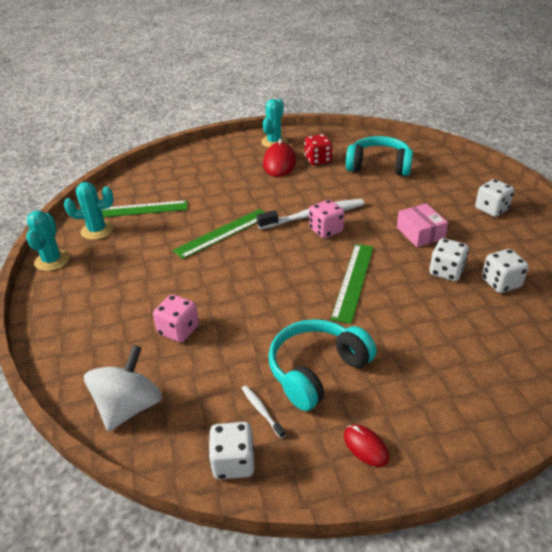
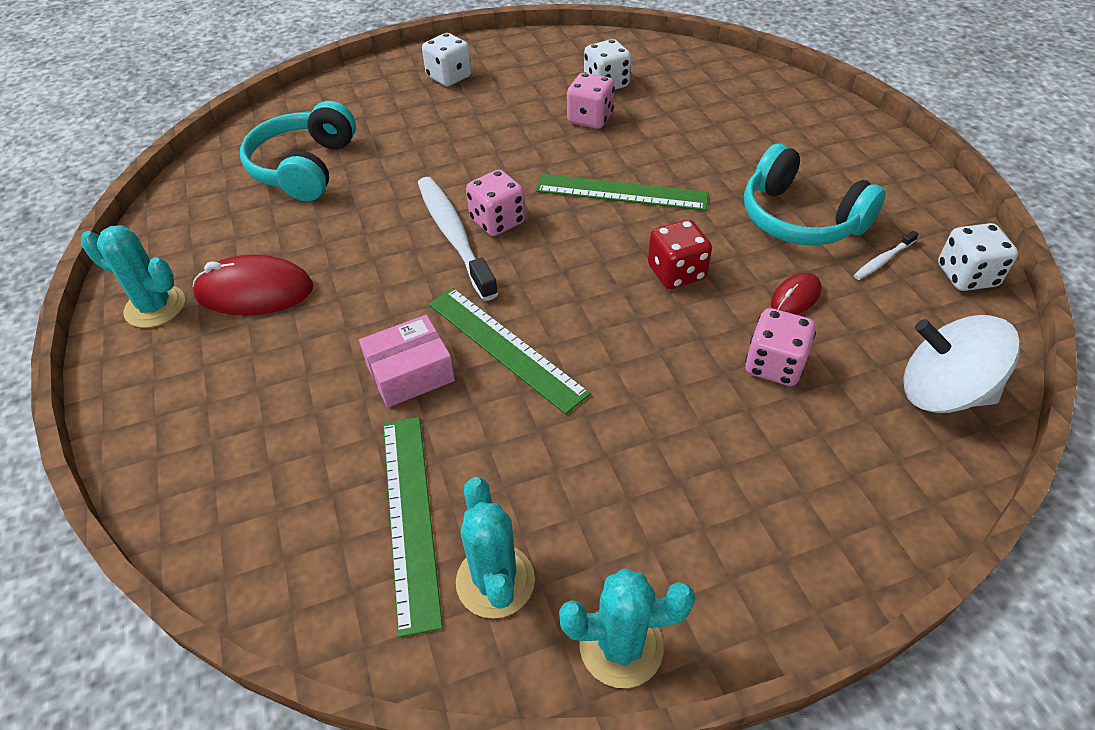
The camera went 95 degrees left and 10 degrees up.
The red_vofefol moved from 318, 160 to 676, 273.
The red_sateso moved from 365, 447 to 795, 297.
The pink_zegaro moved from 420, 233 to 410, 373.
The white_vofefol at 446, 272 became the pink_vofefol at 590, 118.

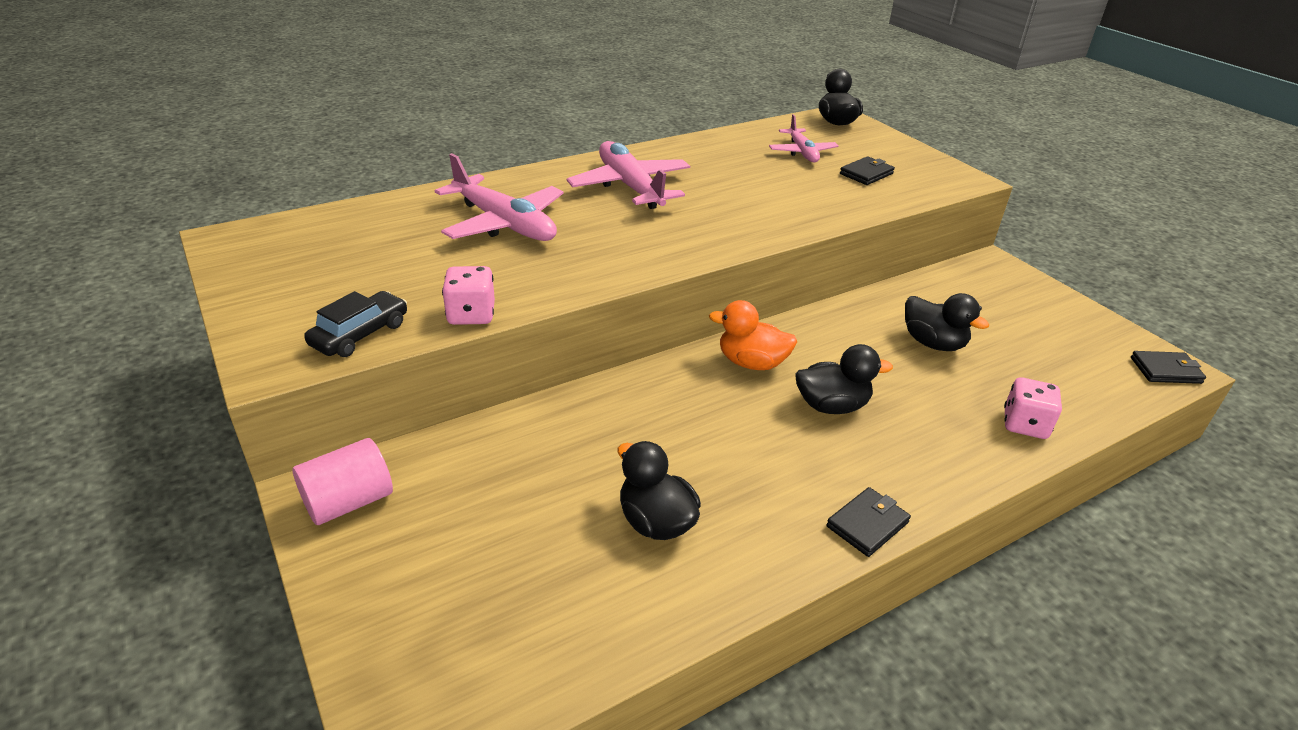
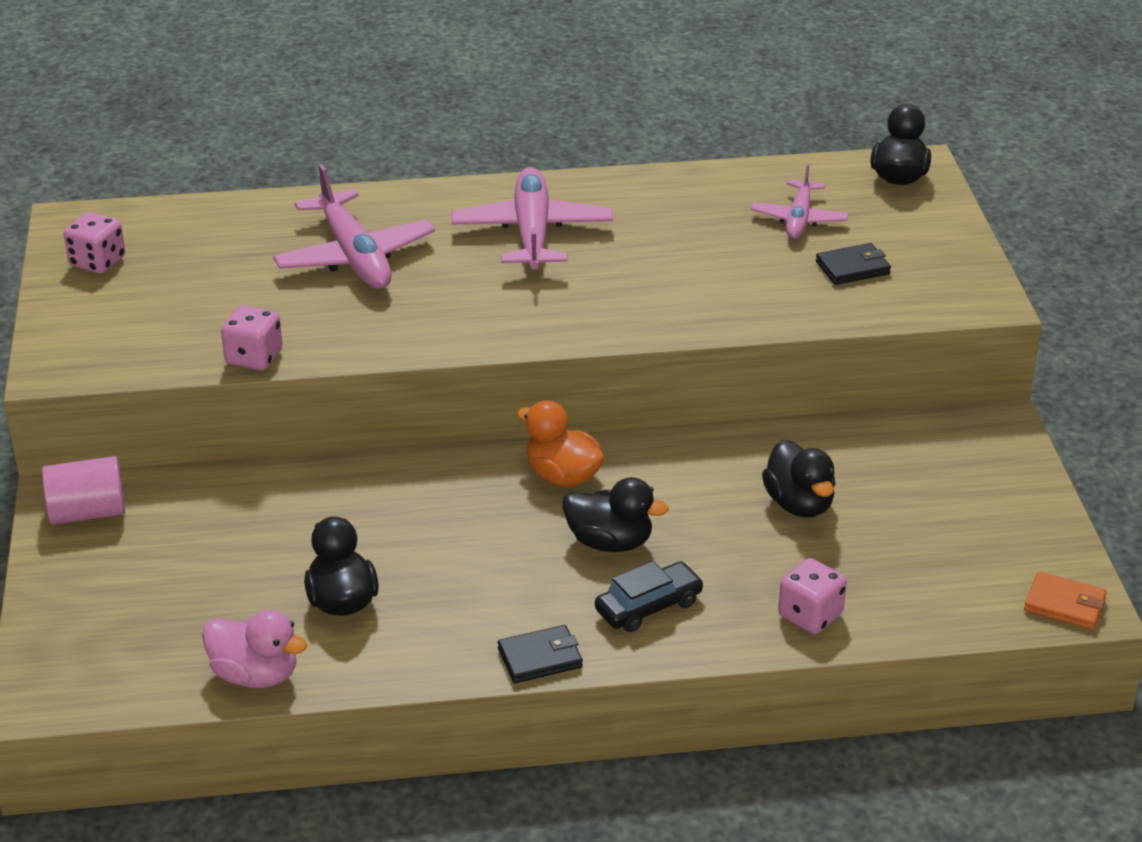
The camera went 25 degrees right and 0 degrees up.
The pink_vofefol at 97, 262 appeared.
The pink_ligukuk at 255, 675 appeared.
The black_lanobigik moved from 360, 334 to 648, 606.
The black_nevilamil at 1165, 370 became the orange_nevilamil at 1064, 604.

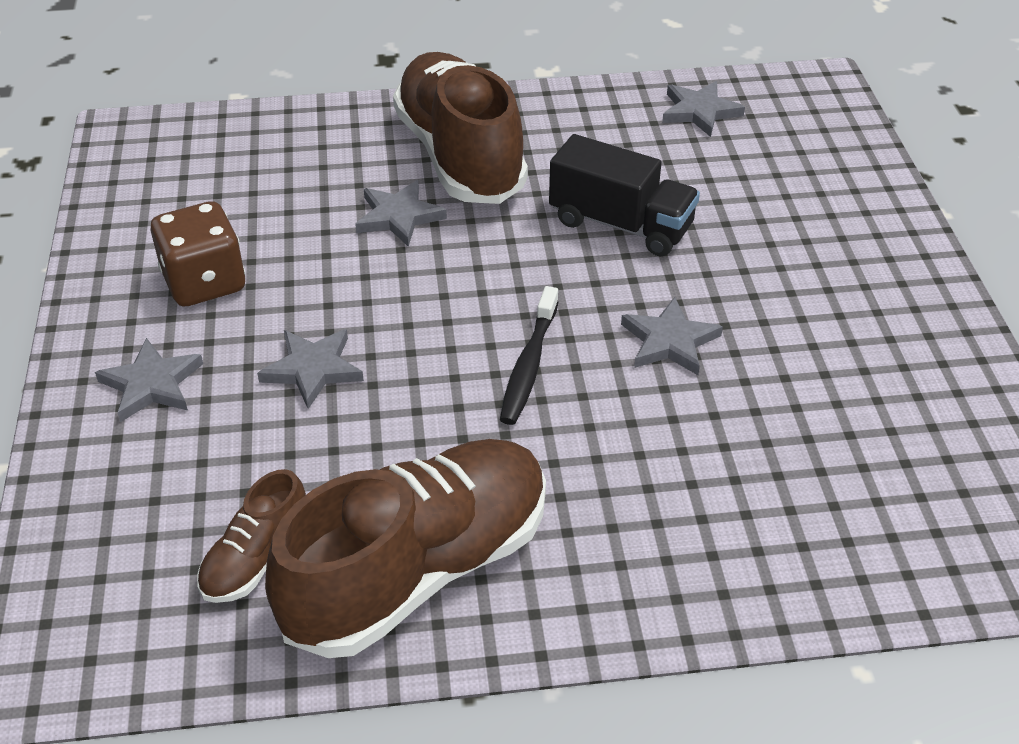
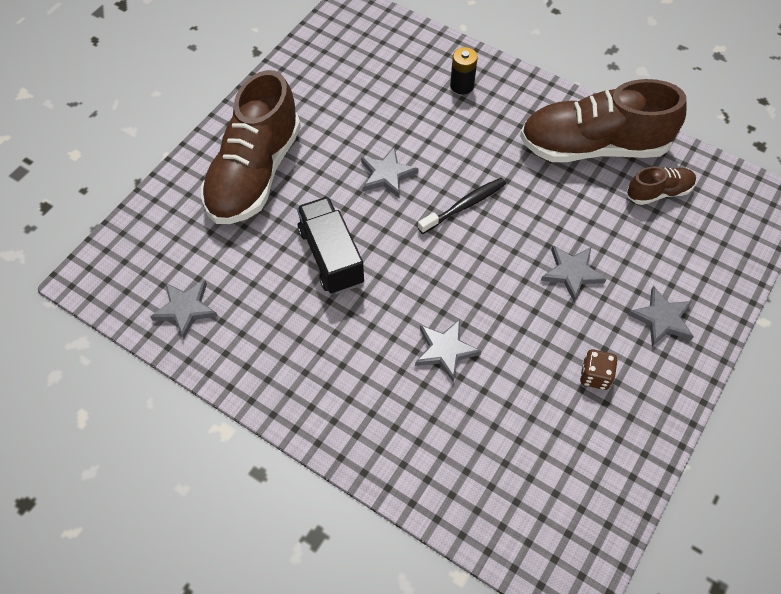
The camera went 140 degrees left and 15 degrees up.
The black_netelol at 462, 85 appeared.
The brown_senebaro moved from 459, 156 to 254, 173.
The brown_vofefol at 204, 282 changed to 0.58 times the size.

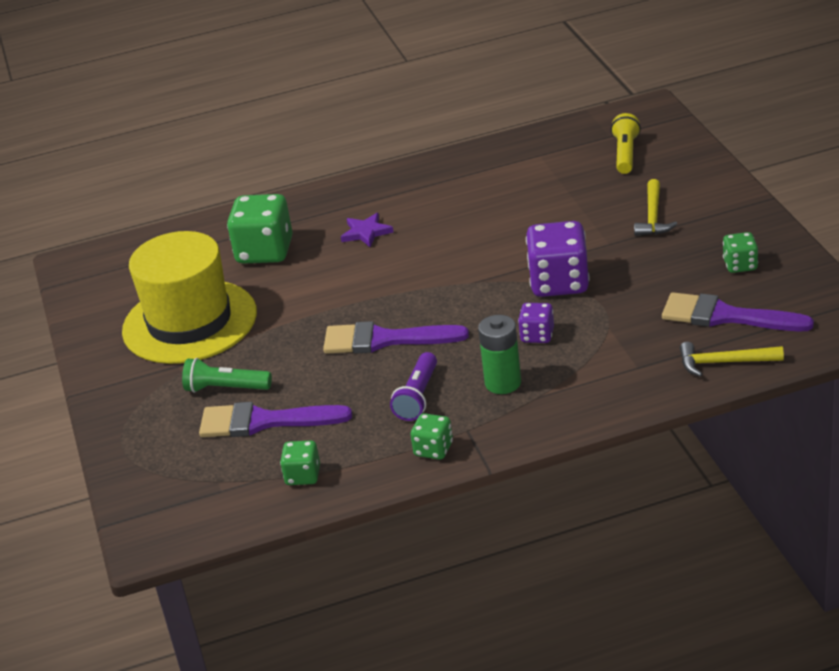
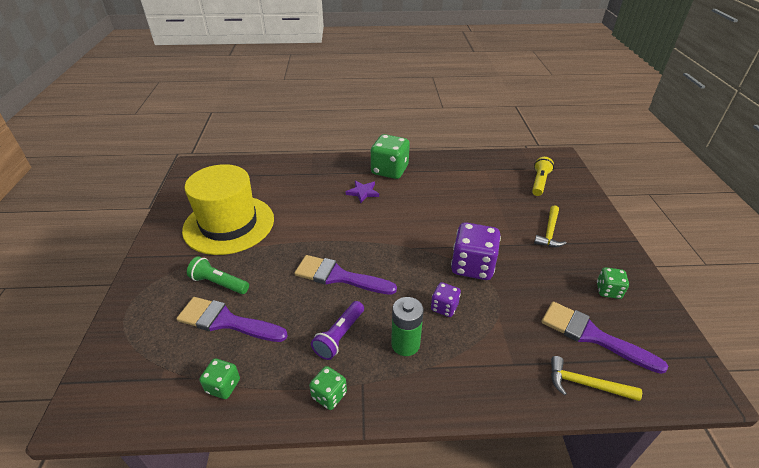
The camera went 10 degrees right and 5 degrees up.
The green_vofefol moved from 265, 251 to 389, 170.

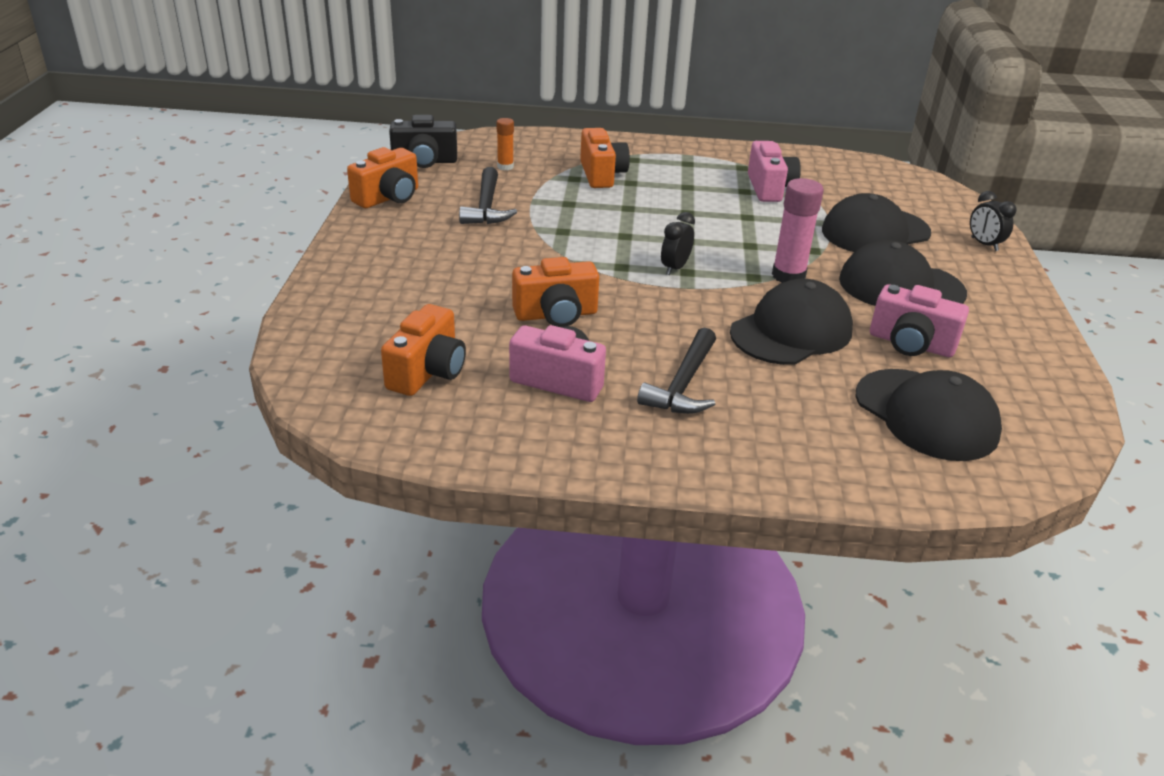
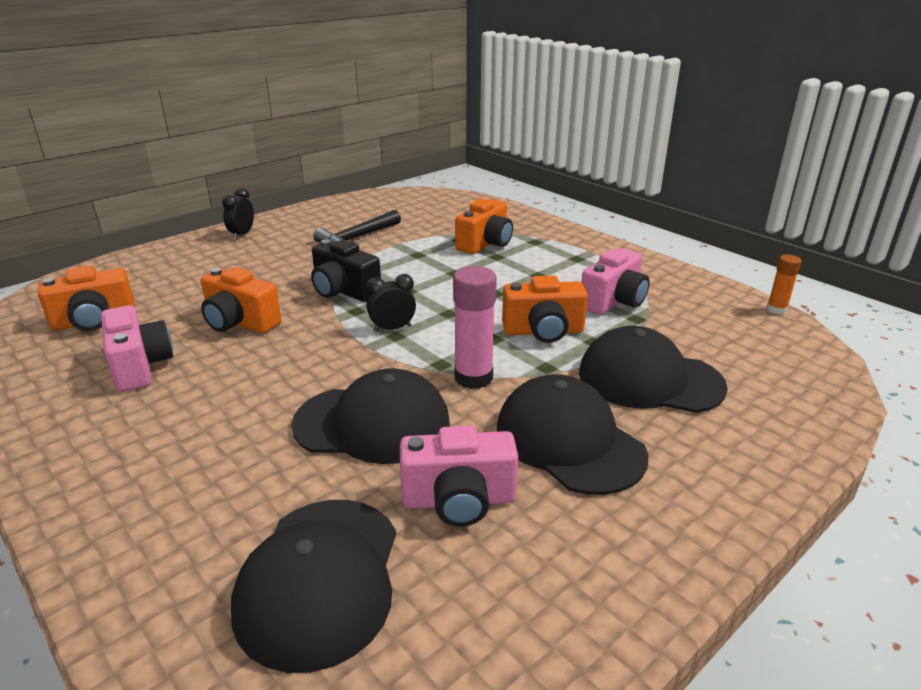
The camera went 45 degrees right and 5 degrees down.
The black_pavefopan at 683, 384 disappeared.
The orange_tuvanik moved from 388, 198 to 543, 331.
The black_tuvanik moved from 424, 161 to 344, 291.
The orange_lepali moved from 505, 167 to 776, 309.
The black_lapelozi moved from 984, 244 to 242, 234.
The pink_tuvanik at 911, 344 turned 75 degrees counterclockwise.

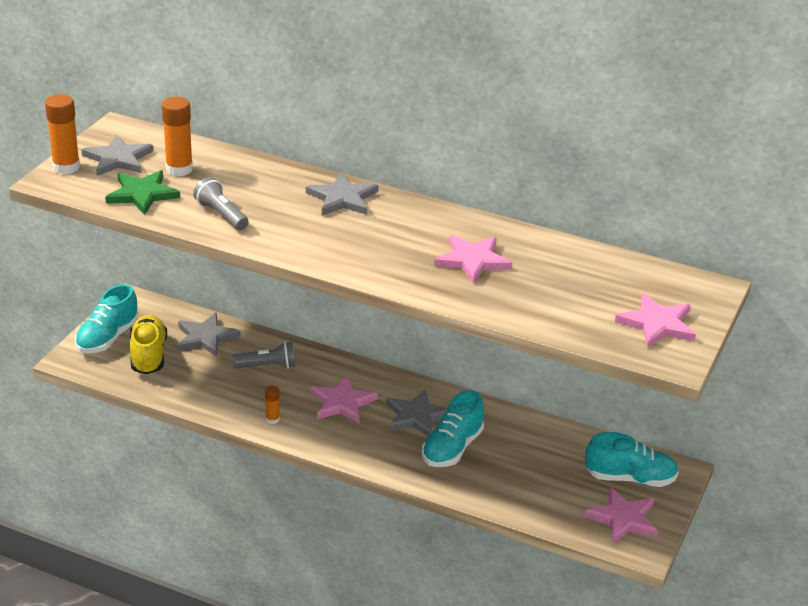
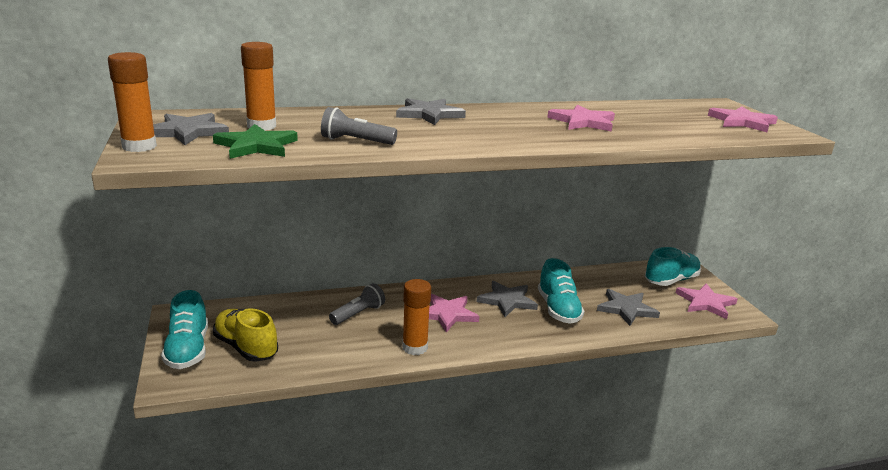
The camera went 40 degrees left and 10 degrees down.
The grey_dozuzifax moved from 206, 337 to 626, 309.
The orange_lepali at 272, 419 changed to 1.90 times the size.

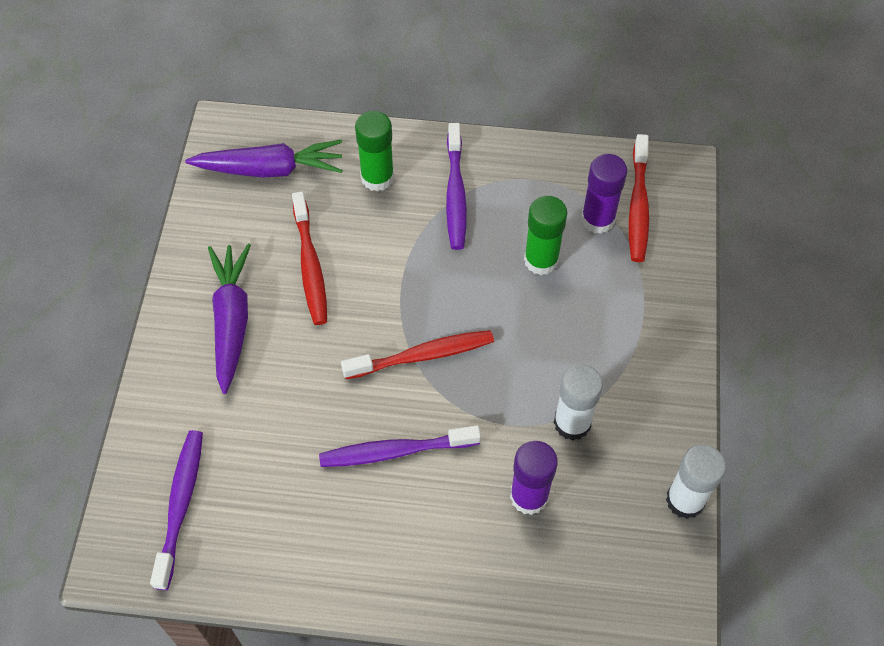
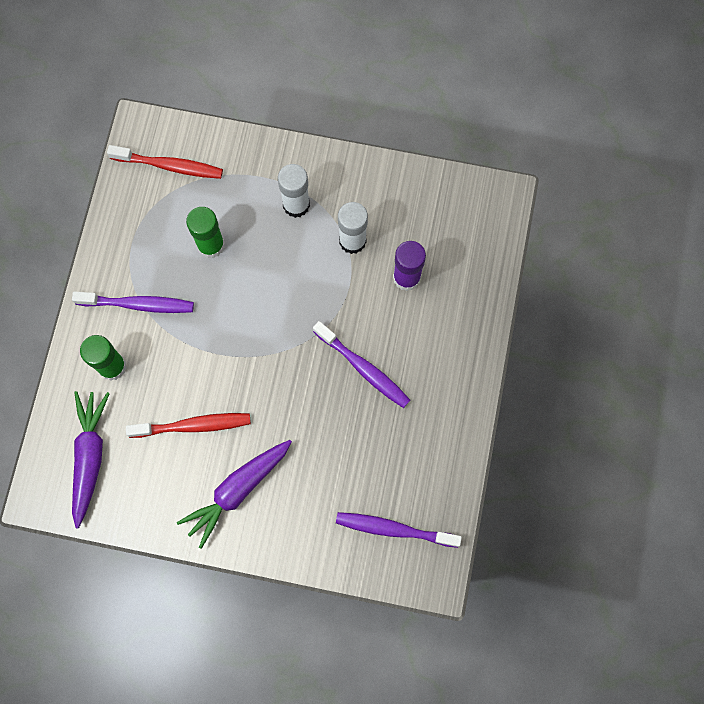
The camera went 85 degrees left and 15 degrees up.
The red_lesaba at 423, 355 disappeared.
The purple_lepali at 598, 219 disappeared.
The white_lepali moved from 685, 500 to 296, 205.
The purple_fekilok at 231, 320 turned 45 degrees counterclockwise.
The purple_lesaba at 395, 451 turned 45 degrees counterclockwise.

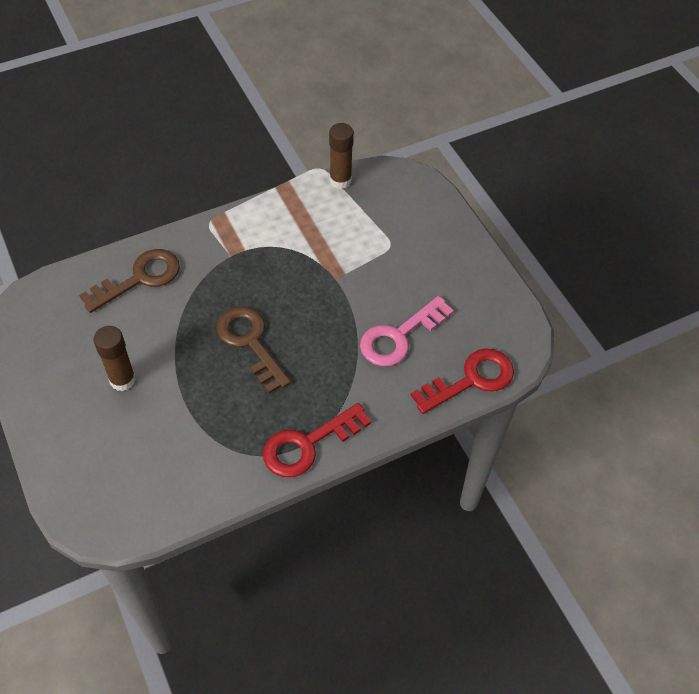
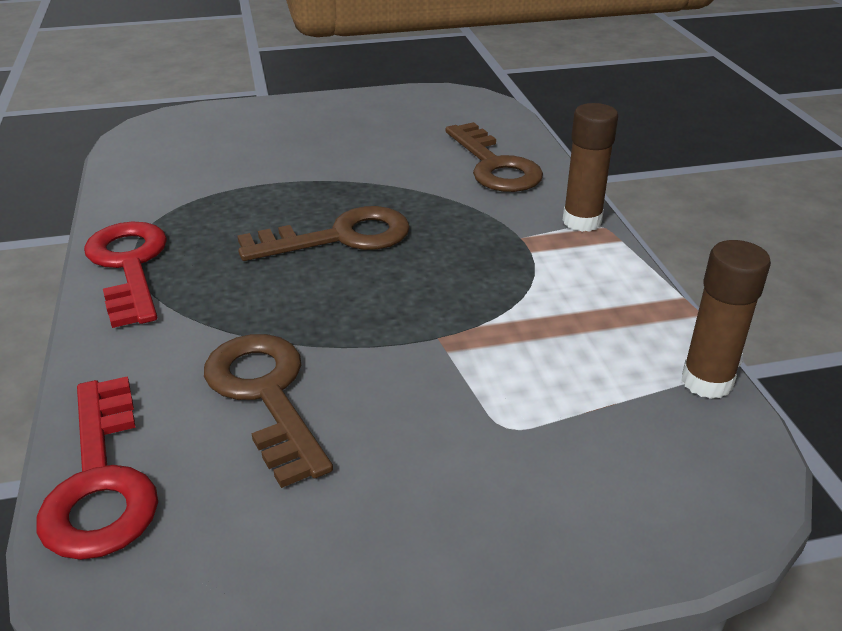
The camera went 105 degrees right and 20 degrees down.
The brown_lepali moved from 122, 380 to 582, 221.
The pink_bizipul at 399, 336 became the brown_bizipul at 266, 395.

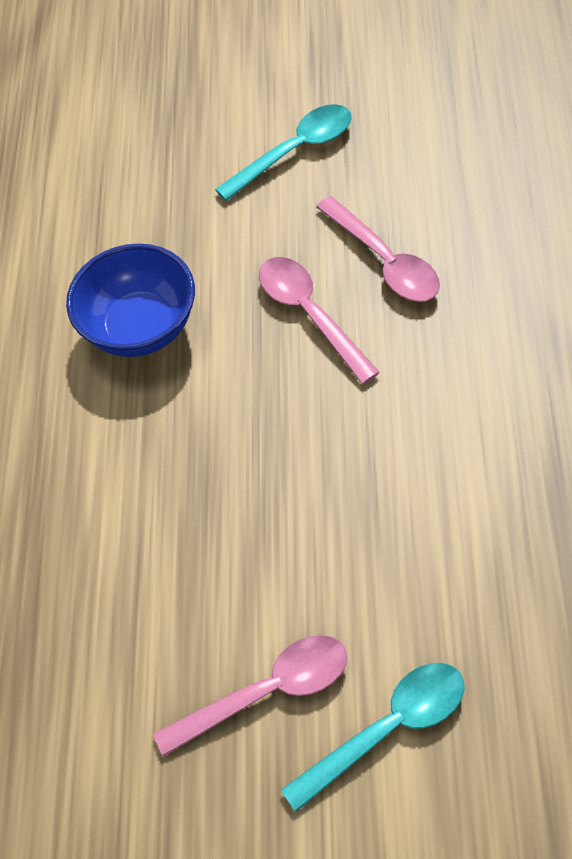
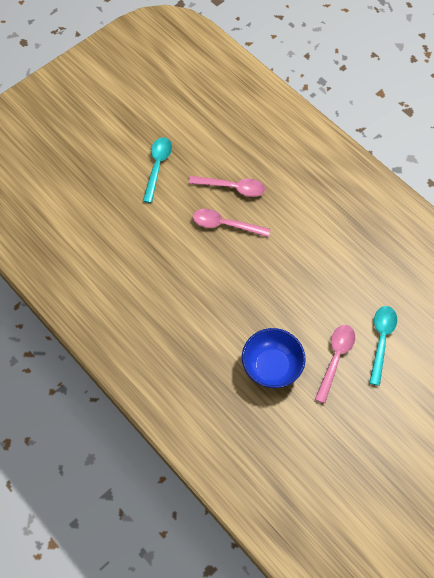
The camera went 50 degrees left and 5 degrees up.
The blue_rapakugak moved from 141, 327 to 271, 367.

